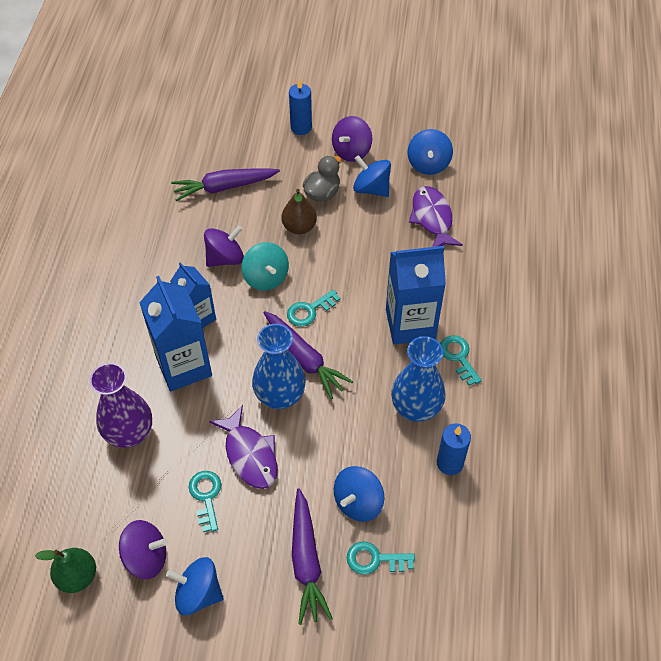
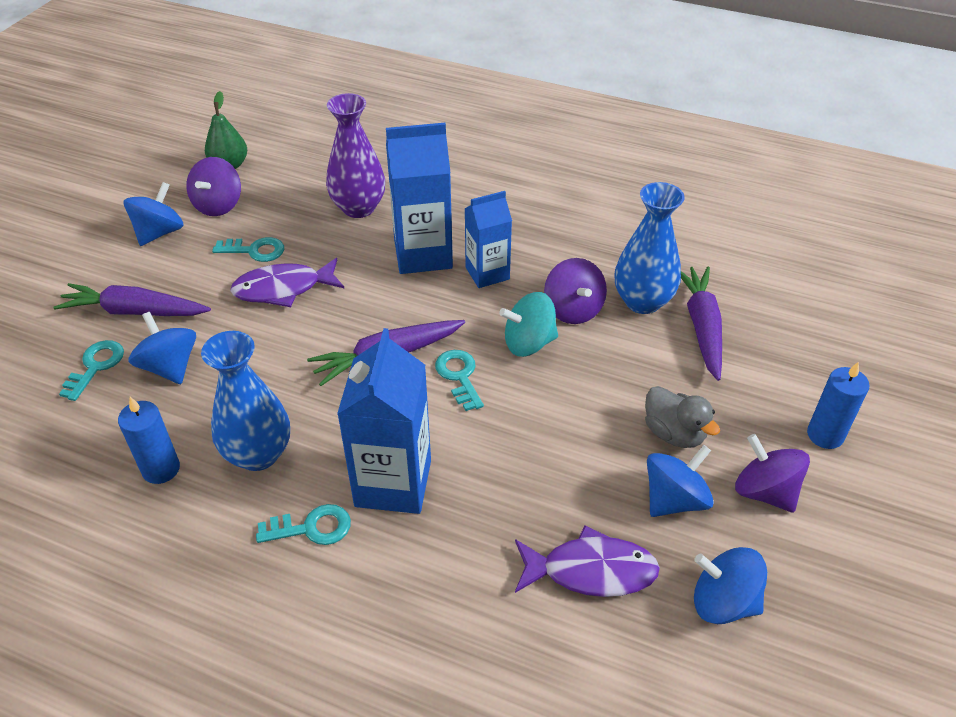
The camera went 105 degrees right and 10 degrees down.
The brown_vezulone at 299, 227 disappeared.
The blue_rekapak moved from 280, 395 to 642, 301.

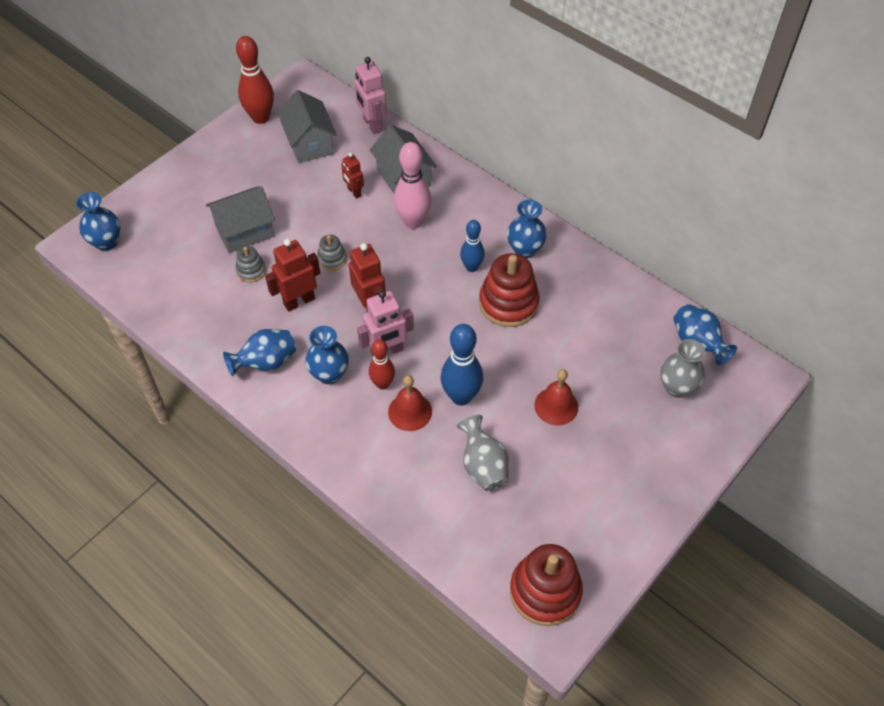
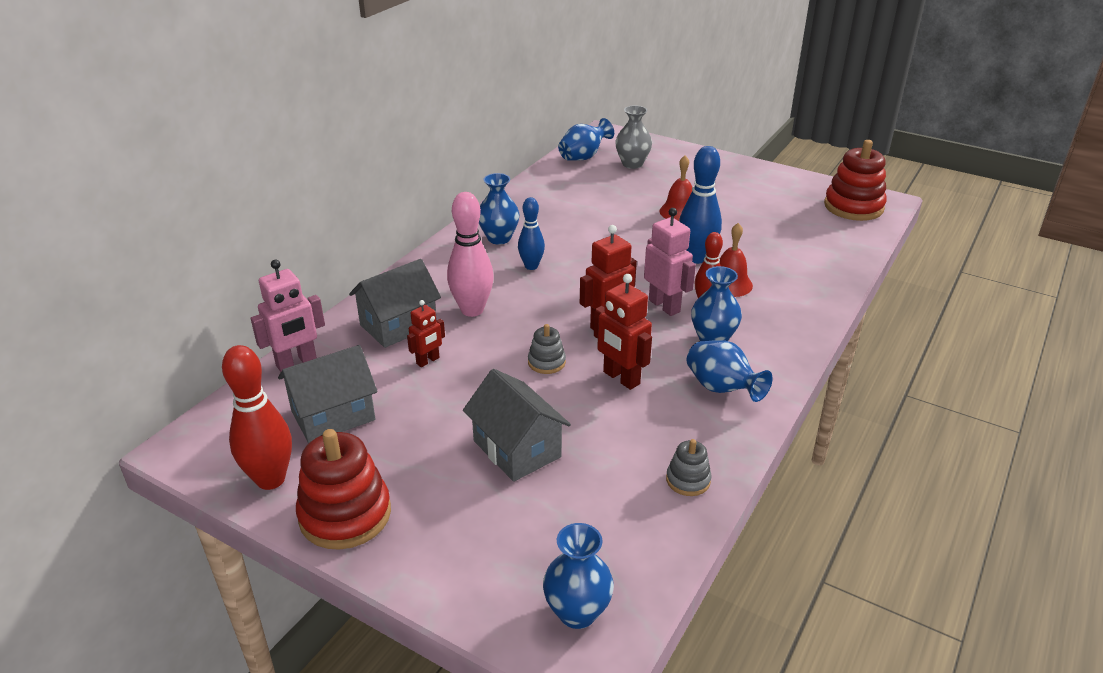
The camera went 100 degrees left and 20 degrees down.
The grey_rekapak at 483, 466 disappeared.
The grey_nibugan moved from 251, 271 to 688, 480.
The red_nibugan moved from 508, 303 to 345, 515.

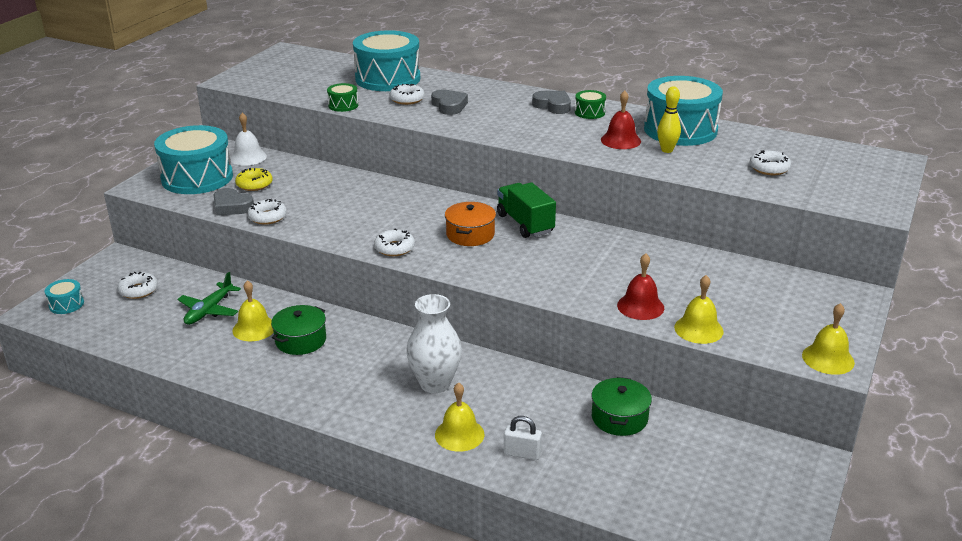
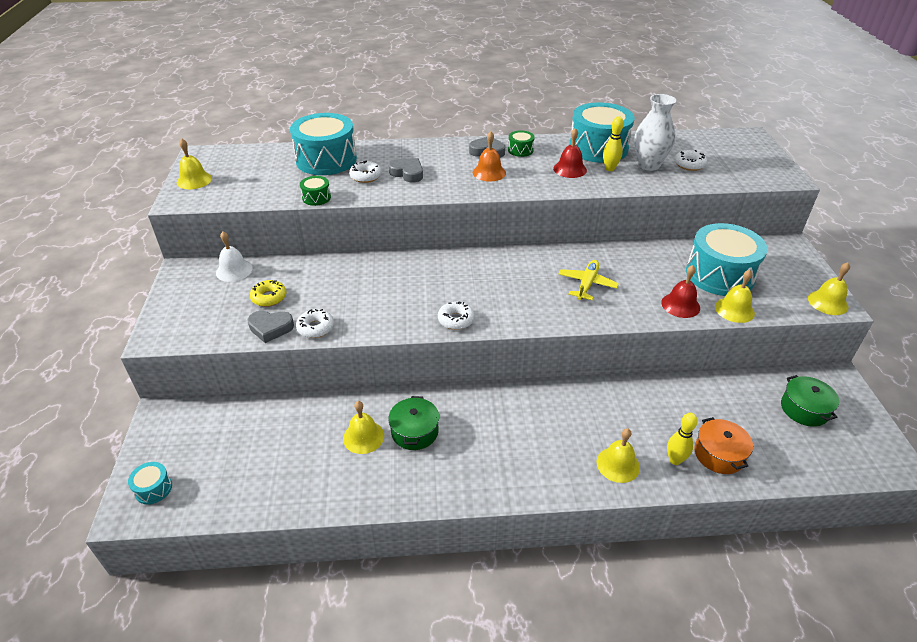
The camera went 30 degrees left and 10 degrees up.
The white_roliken at 138, 290 disappeared.
The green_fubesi at 209, 310 disappeared.
The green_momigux at 525, 224 disappeared.
The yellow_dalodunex at 194, 180 appeared.
The orange_dalodunex at 489, 172 appeared.
The yellow_fubesi at 587, 284 appeared.
The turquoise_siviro moved from 197, 178 to 720, 275.
The white_rekapak moved from 435, 383 to 648, 165.
The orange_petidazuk moved from 470, 234 to 719, 454.
The green_petidazuk moved from 619, 418 to 804, 409.
The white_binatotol at 522, 453 was replaced by the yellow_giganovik at 675, 460.

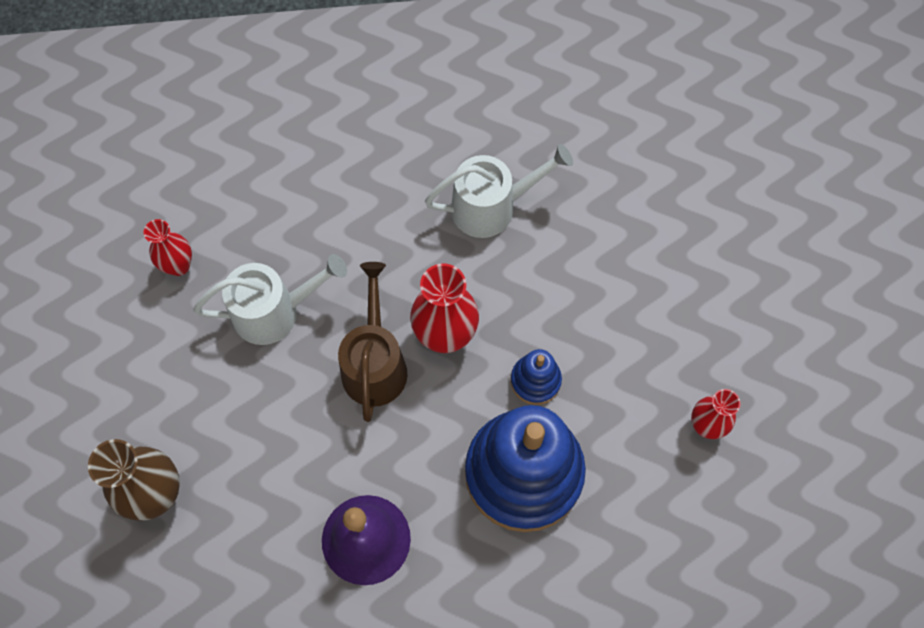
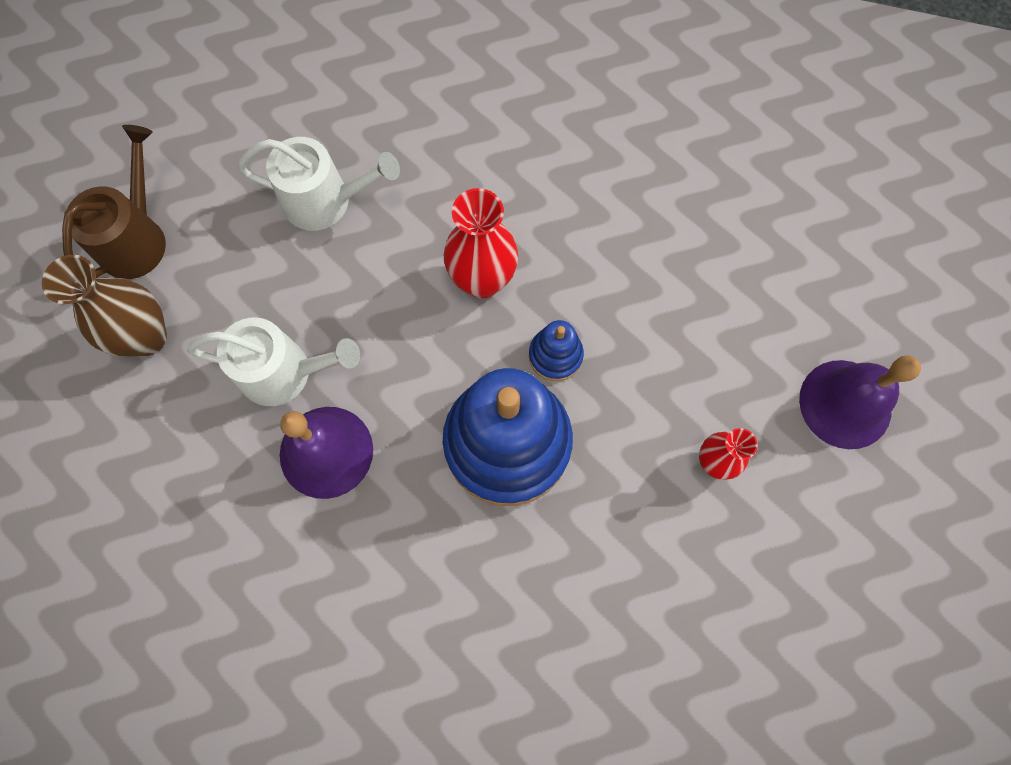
The camera went 20 degrees right and 5 degrees up.
The red_rekapak at 179, 265 disappeared.
The purple_dalodunex at 845, 404 appeared.
The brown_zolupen moved from 374, 364 to 136, 238.
The white_zolupen moved from 491, 207 to 284, 372.

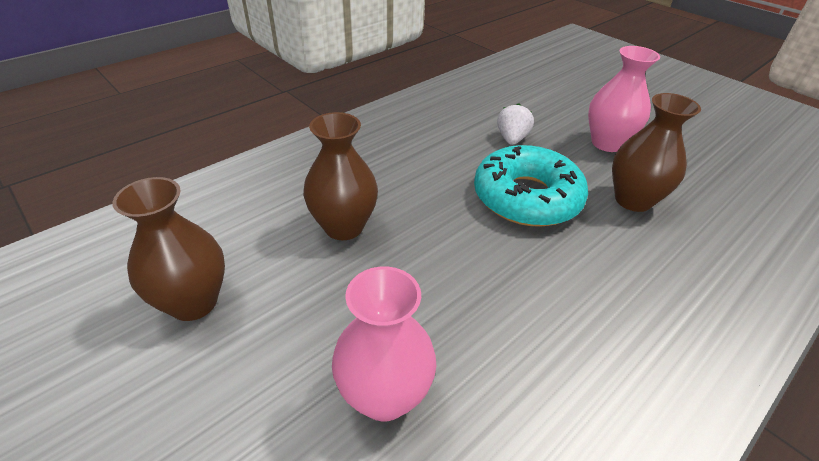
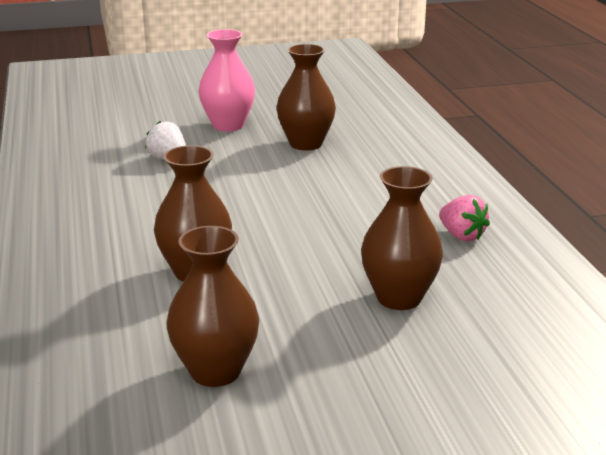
The camera went 60 degrees left and 15 degrees down.
The turquoise_roliken at 526, 197 disappeared.
The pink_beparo at 461, 235 appeared.
The pink_rekapak at 384, 396 became the brown_rekapak at 399, 298.

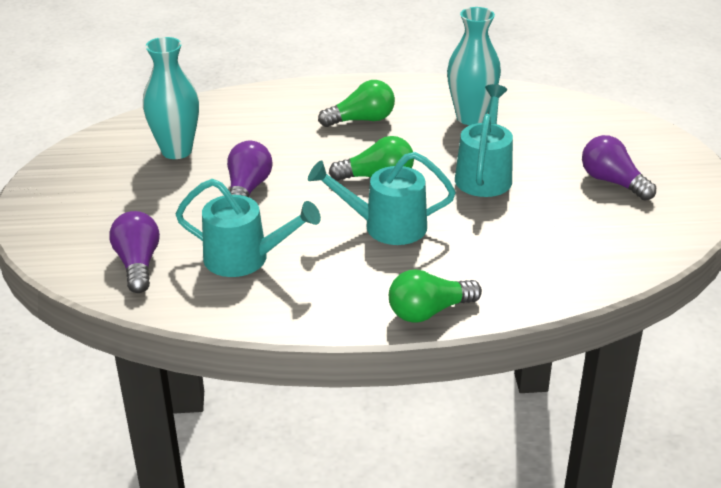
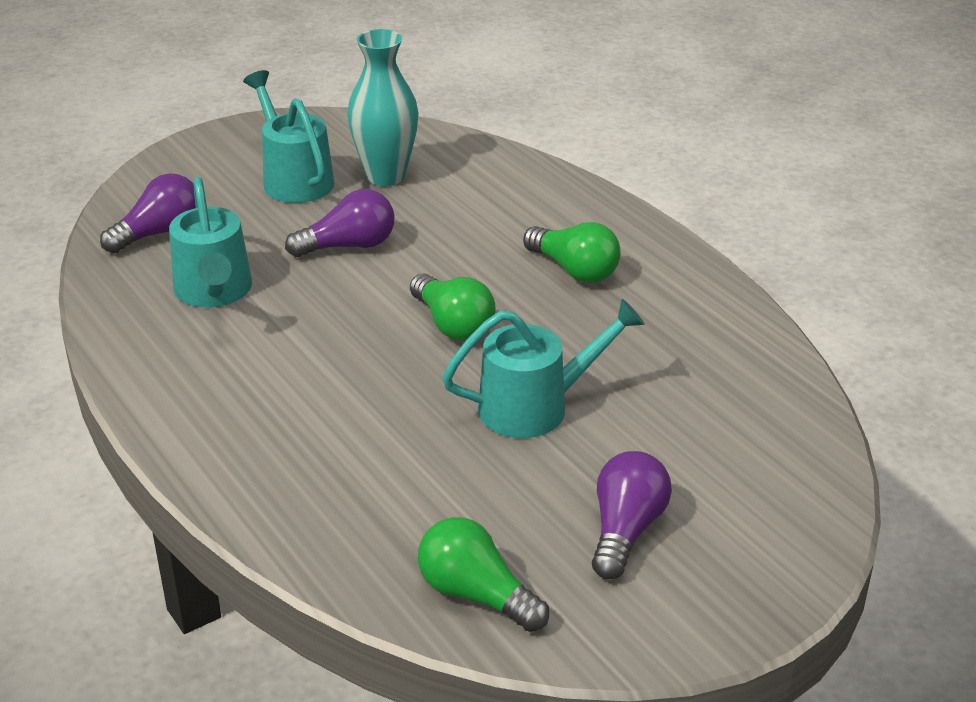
The camera went 60 degrees right and 0 degrees up.
The turquoise_rekapak at 470, 117 disappeared.
The turquoise_zolupen moved from 385, 226 to 293, 178.
The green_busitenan moved from 429, 311 to 476, 595.

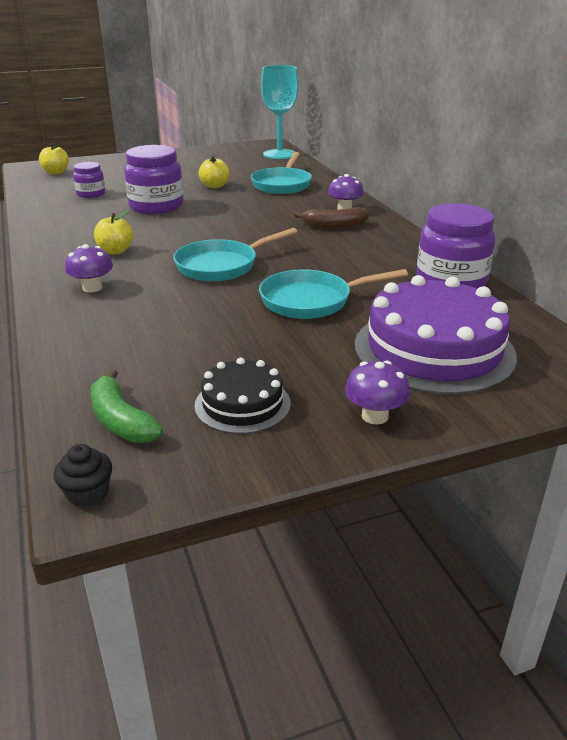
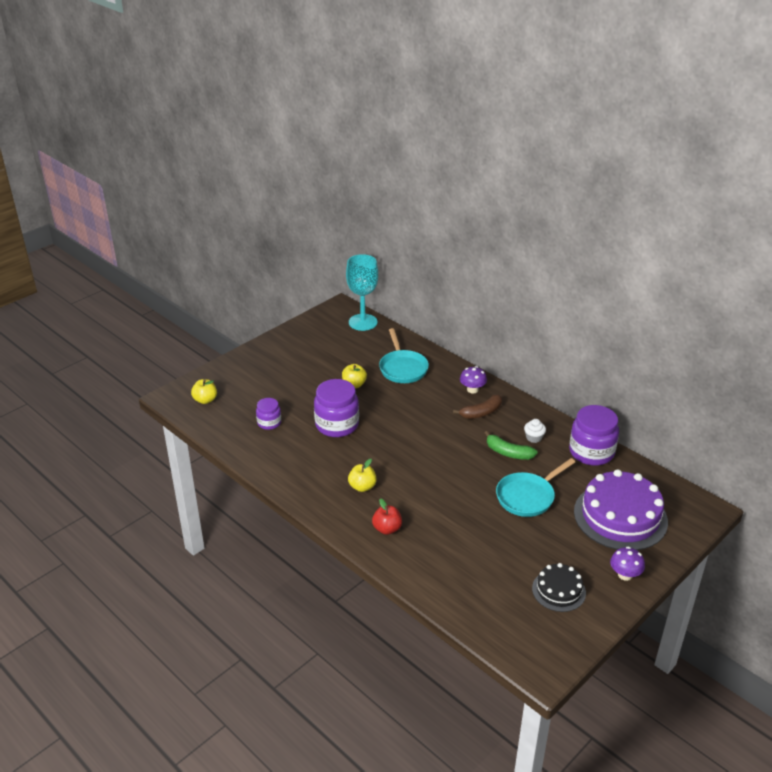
The camera went 25 degrees left and 5 degrees up.
The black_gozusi at 88, 493 disappeared.
The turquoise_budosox at 221, 266 disappeared.
The white_gozusi at 534, 438 appeared.
The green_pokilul moved from 121, 420 to 508, 453.
The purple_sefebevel at 92, 288 was replaced by the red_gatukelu at 387, 529.

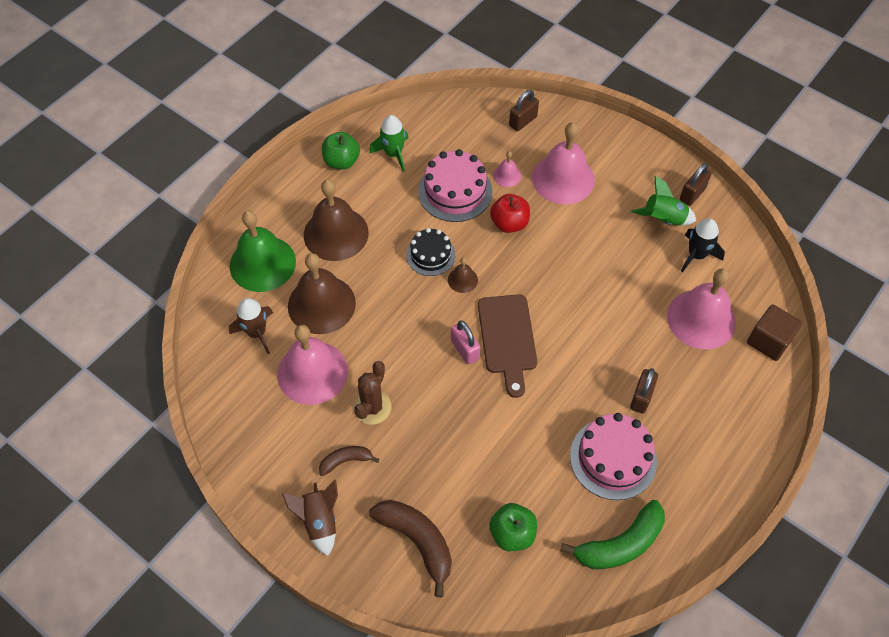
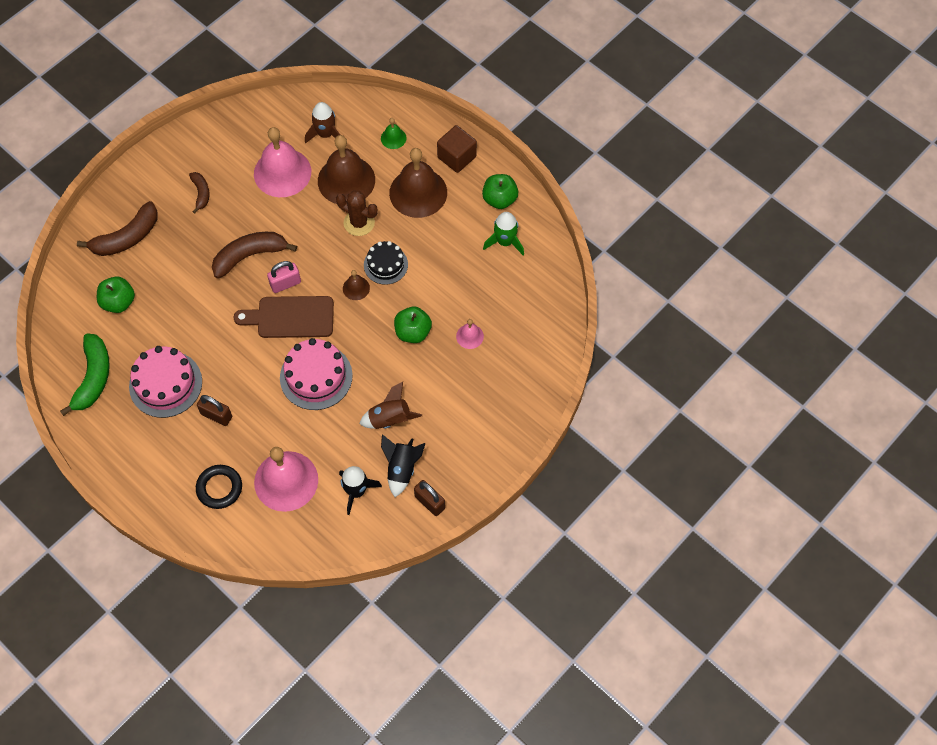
The camera went 95 degrees right and 5 degrees up.
The brown_binatotol at 523, 121 disappeared.
The pink_dalodunex at 563, 179 disappeared.
The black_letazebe at 219, 488 appeared.
The brown_pokilul at 249, 256 appeared.
The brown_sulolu moved from 319, 521 to 390, 419.
The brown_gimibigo moved from 372, 407 to 359, 223.
The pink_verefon moved from 455, 191 to 316, 376.
The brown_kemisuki moved from 769, 341 to 457, 157.
The red_gatukelu at 509, 223 became the green_gatukelu at 413, 332.
The green_sulolu at 663, 219 became the black_sulolu at 401, 469.
The green_pokilul at 620, 544 turned 150 degrees counterclockwise.
The green_dalodunex at 262, 263 changed to 0.45 times the size.

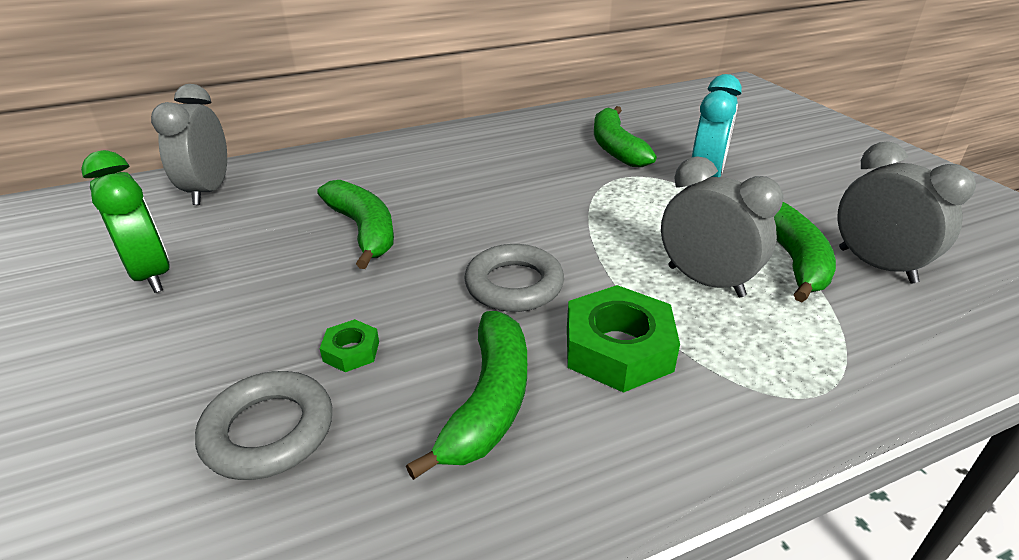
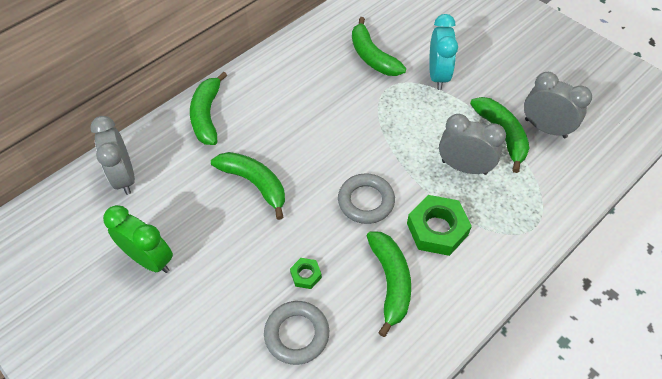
The camera went 20 degrees left and 20 degrees up.
The green_pokilul at 207, 115 appeared.

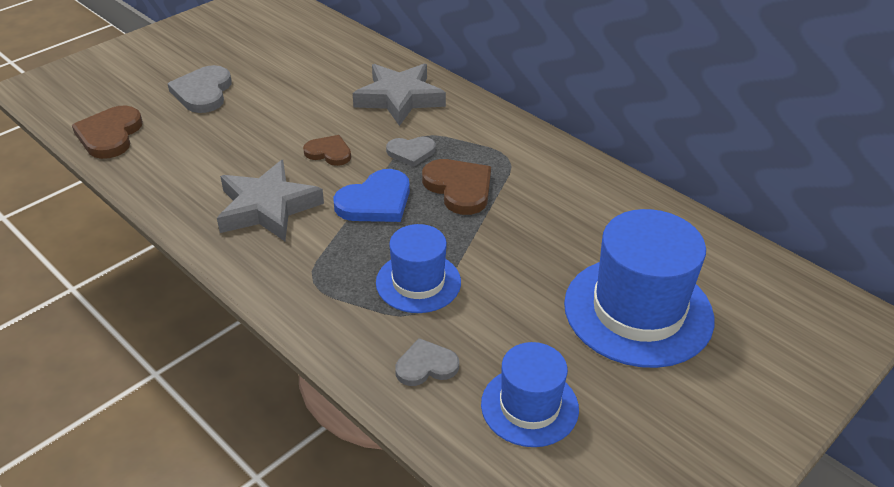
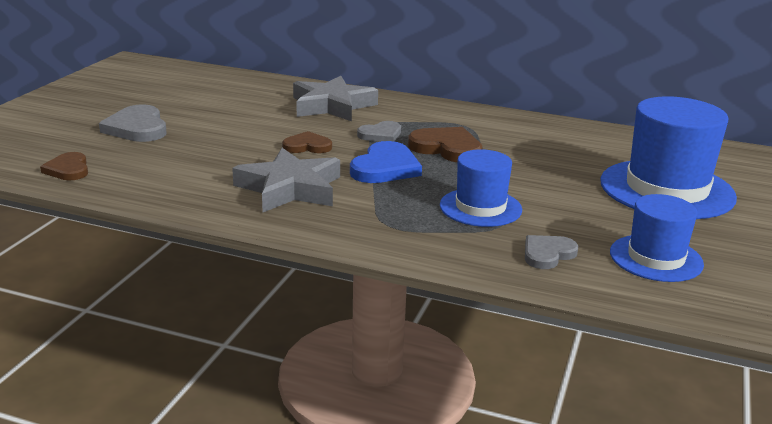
The camera went 25 degrees left and 15 degrees down.
The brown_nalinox at 110, 135 changed to 0.63 times the size.

